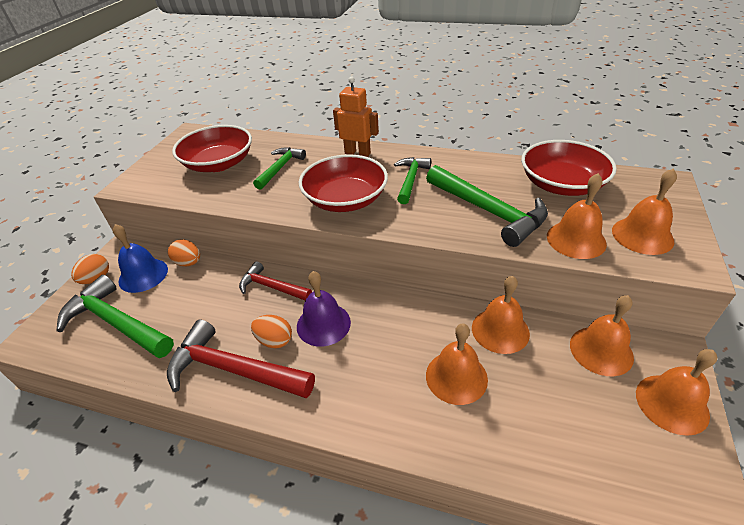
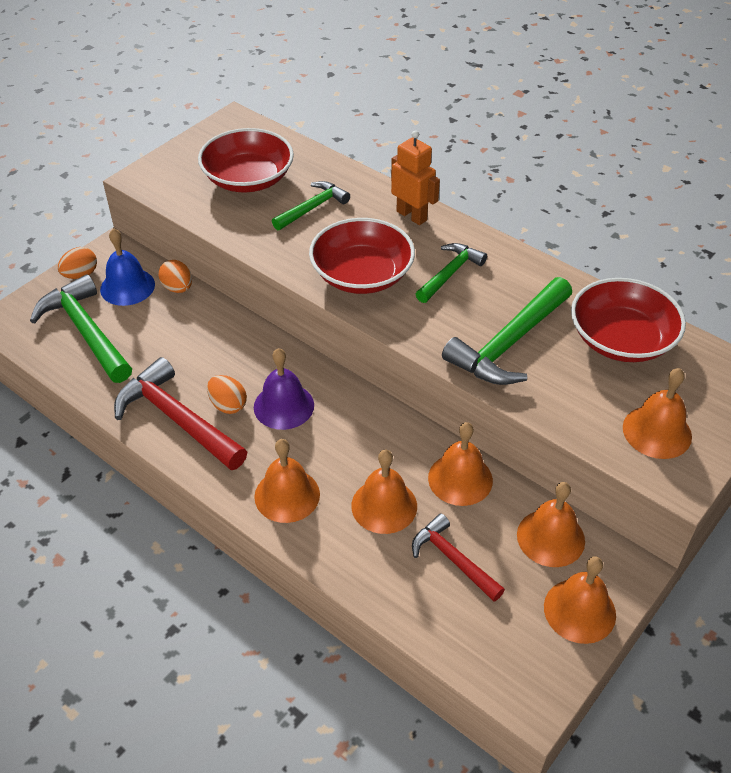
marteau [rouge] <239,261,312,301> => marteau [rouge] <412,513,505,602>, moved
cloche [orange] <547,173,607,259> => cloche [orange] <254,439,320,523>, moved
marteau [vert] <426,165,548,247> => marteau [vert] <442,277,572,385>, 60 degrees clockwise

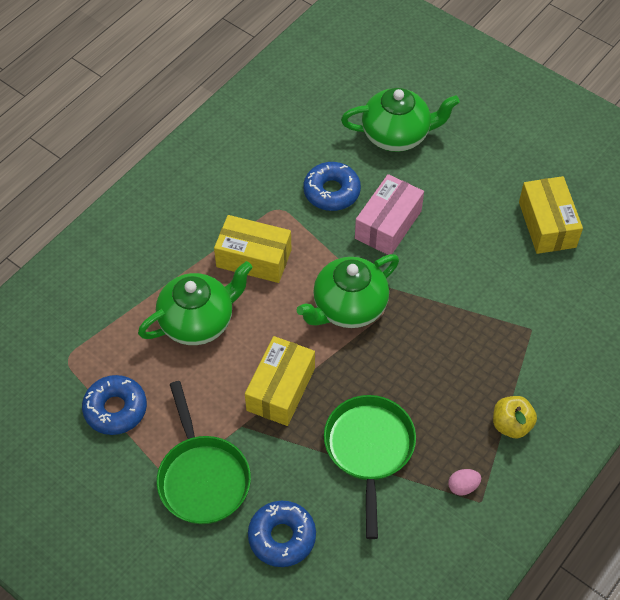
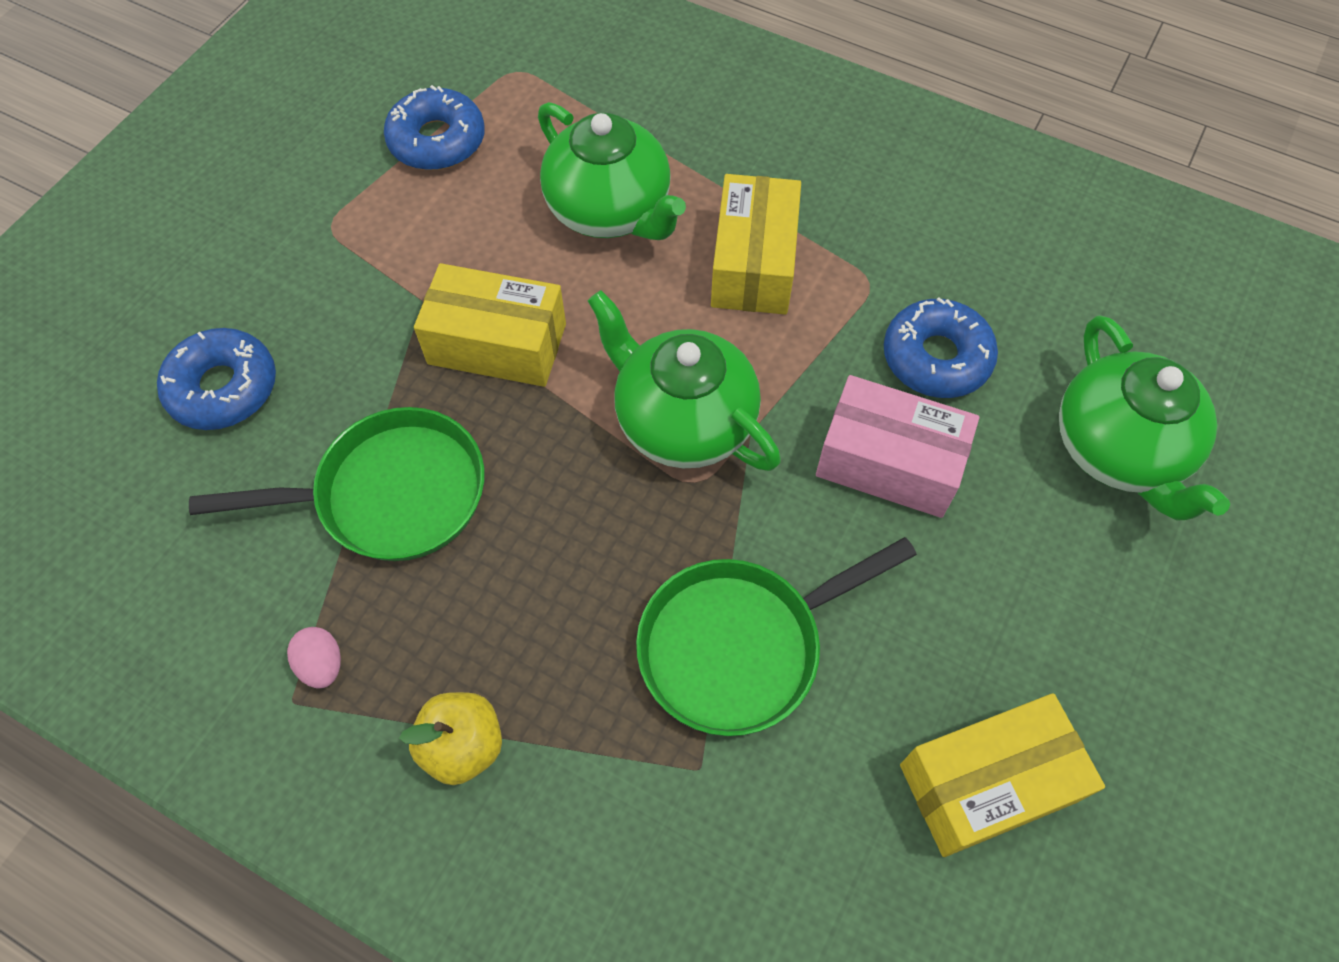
poêle [vert] <157,381,251,524> => poêle [vert] <636,537,917,736>, moved

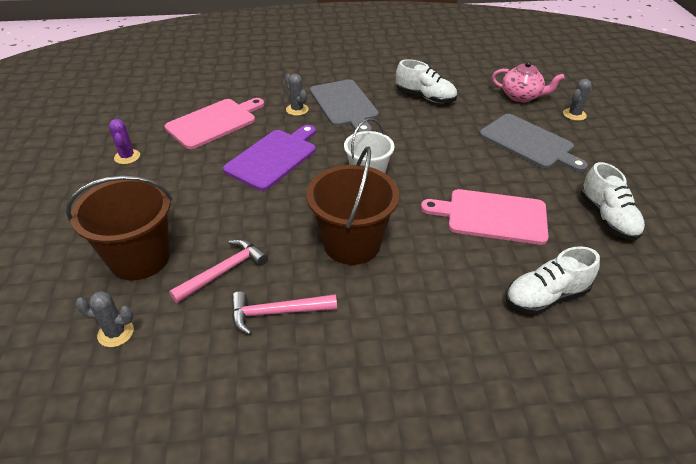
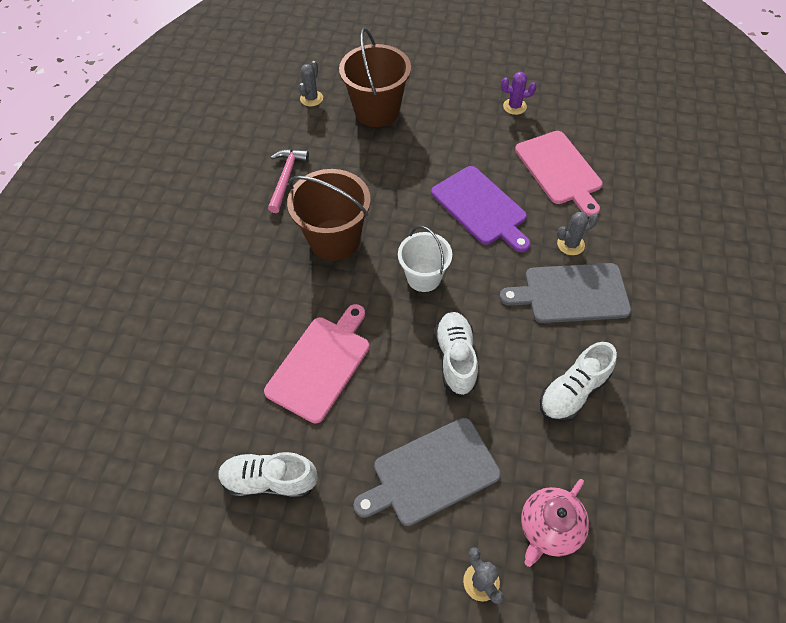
marteau [rose] <169,239,268,303> => nothing
chaussure [blanc] <506,246,600,314> => chaussure [blanc] <435,312,478,396>, moved

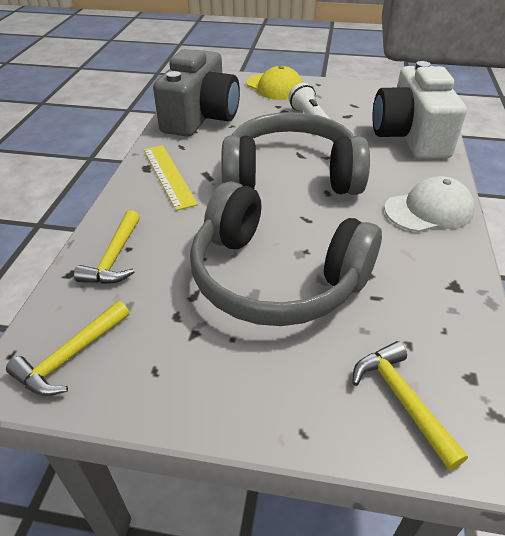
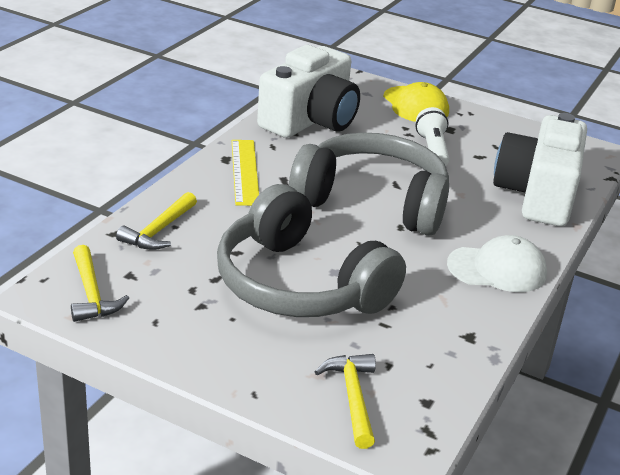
appareil photo [gris] <153,49,240,137> => appareil photo [blanc] <257,45,360,138>
marteau [jaune] <6,301,130,396> => marteau [jaune] <71,245,129,322>, 75 degrees counterclockwise

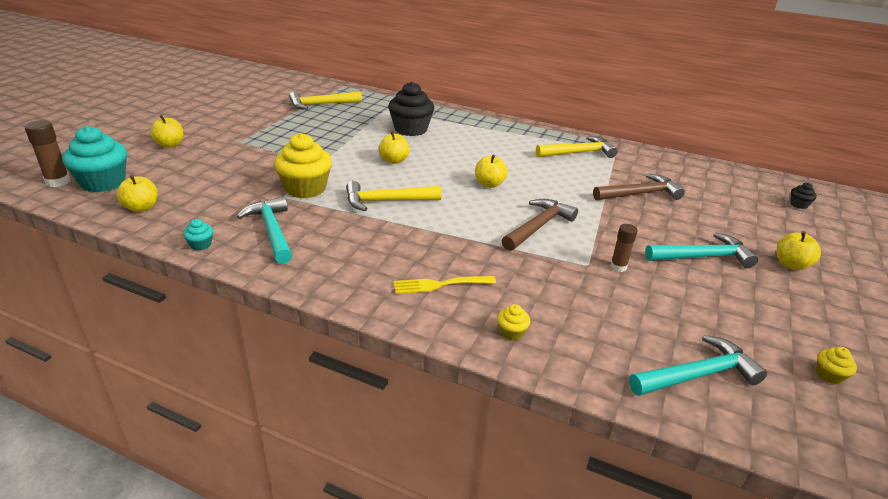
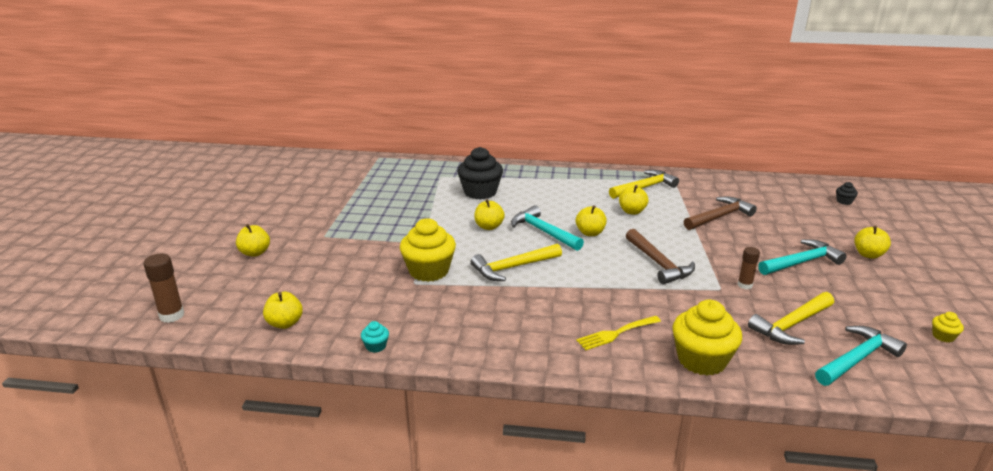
muffin [turquoise] <62,126,127,192> => nothing
nothing => pomme [jaune] <619,185,648,215>
marteau [turquoise] <237,196,292,264> => marteau [turquoise] <511,205,584,251>, moved
marteau [jaune] <289,91,362,109> => marteau [jaune] <748,292,834,345>, moved
marteau [marron] <502,199,578,251> => marteau [marron] <626,229,695,284>, 135 degrees clockwise
muffin [jaune] <497,304,530,341> => muffin [jaune] <672,300,742,376>, x2.31

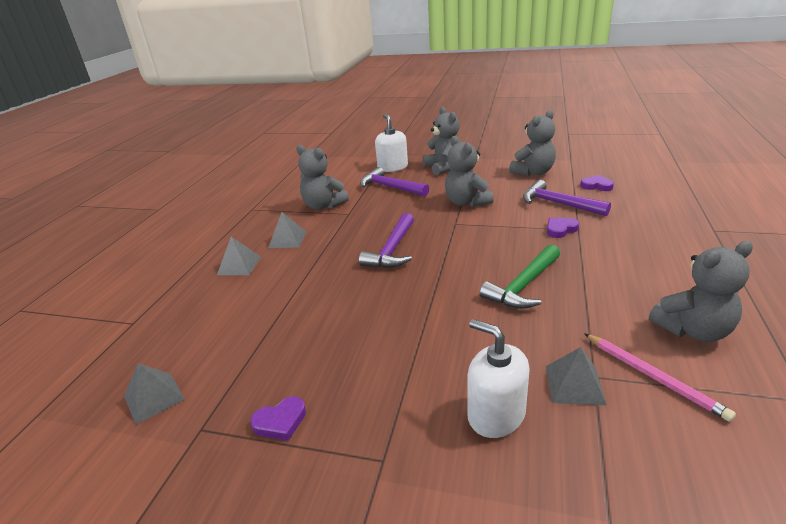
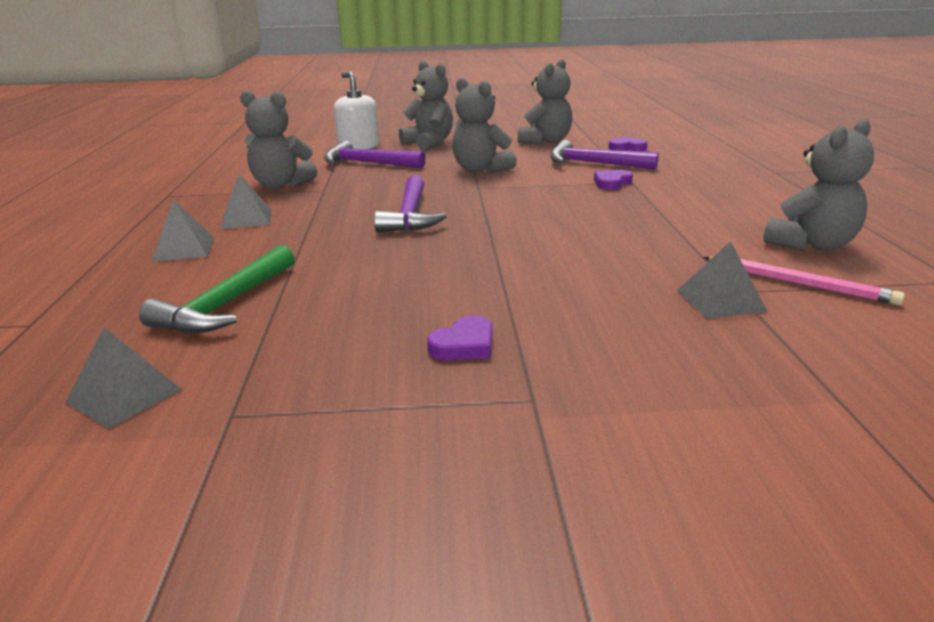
distributeur de savon [blanc] <467,319,530,438> => nothing
cœur [violet] <250,396,306,441> => cœur [violet] <427,315,493,360>, moved
marteau [vert] <480,245,560,309> => marteau [vert] <139,245,295,333>, moved

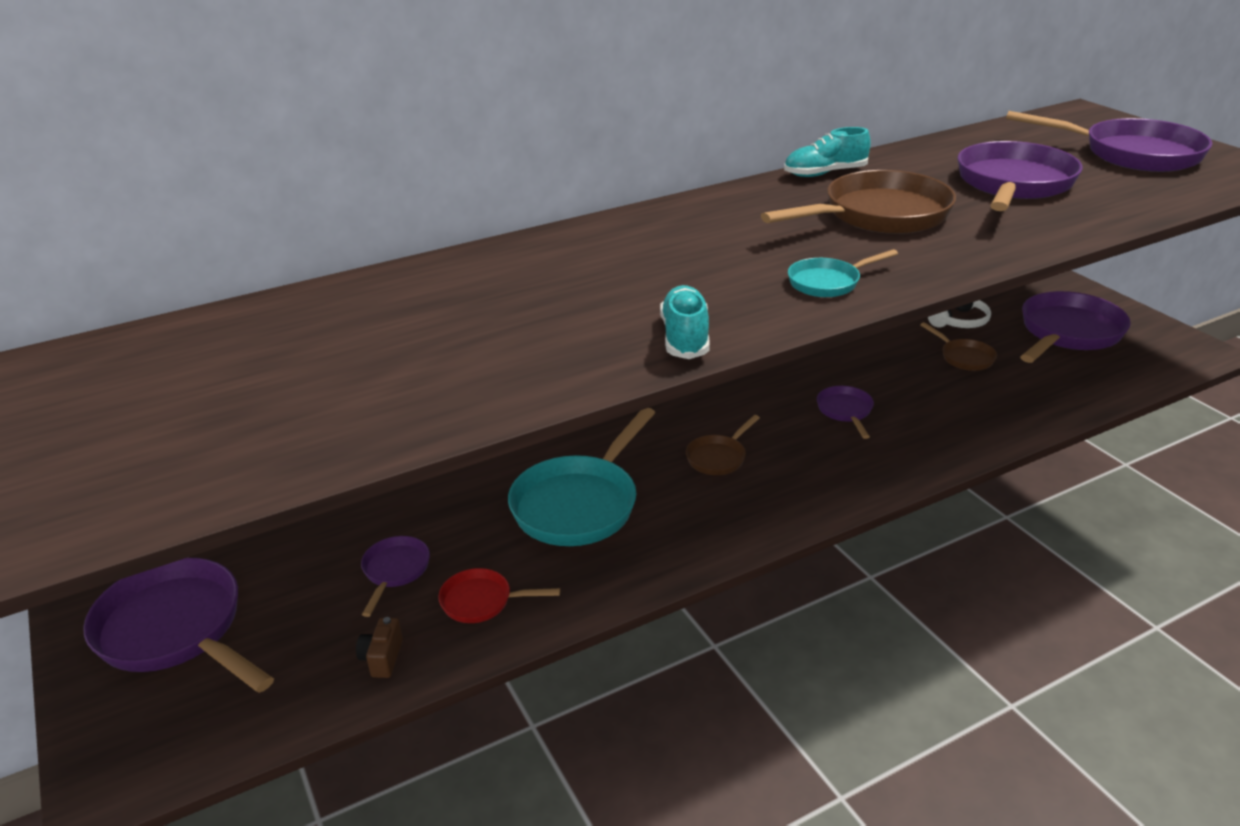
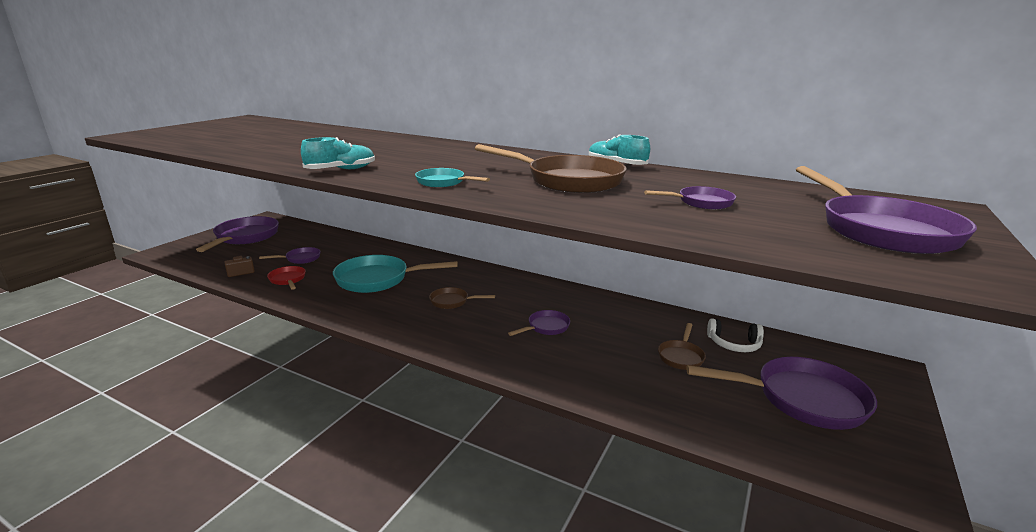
poêle [violet] <957,141,1083,211> => poêle [violet] <644,186,736,209>, x0.50

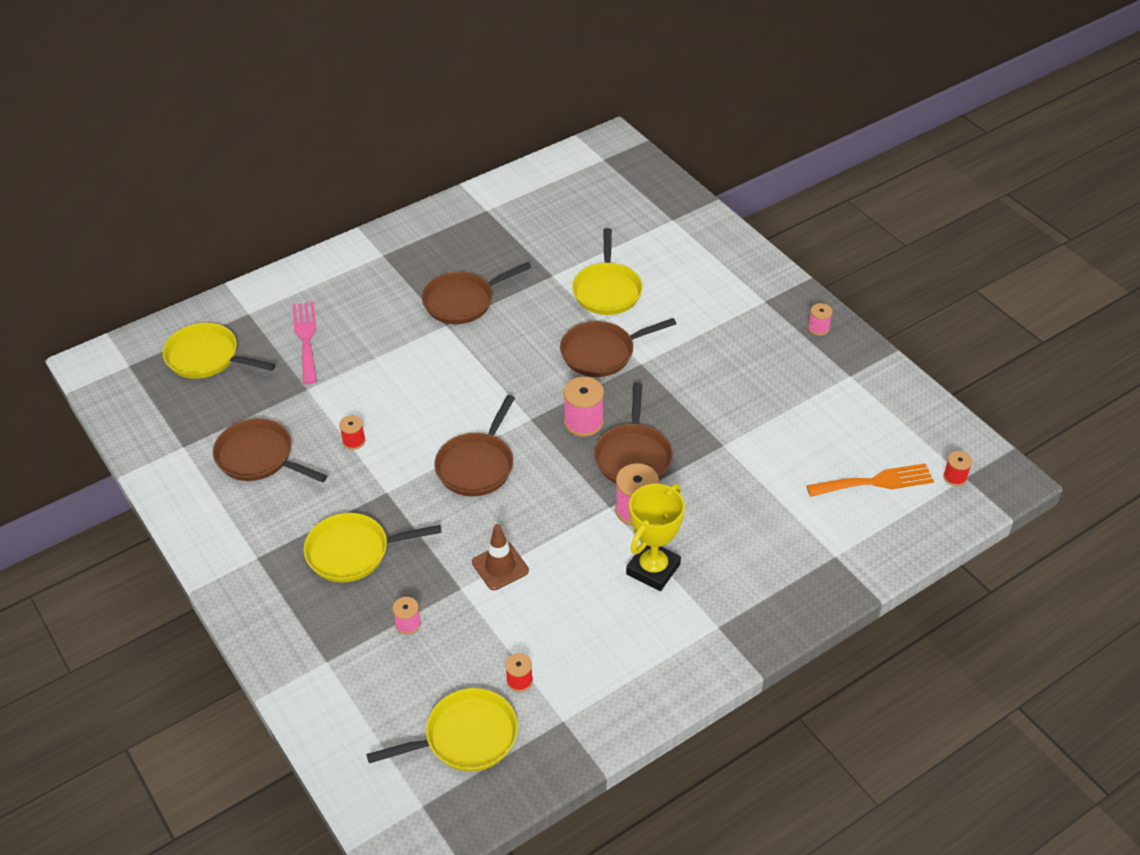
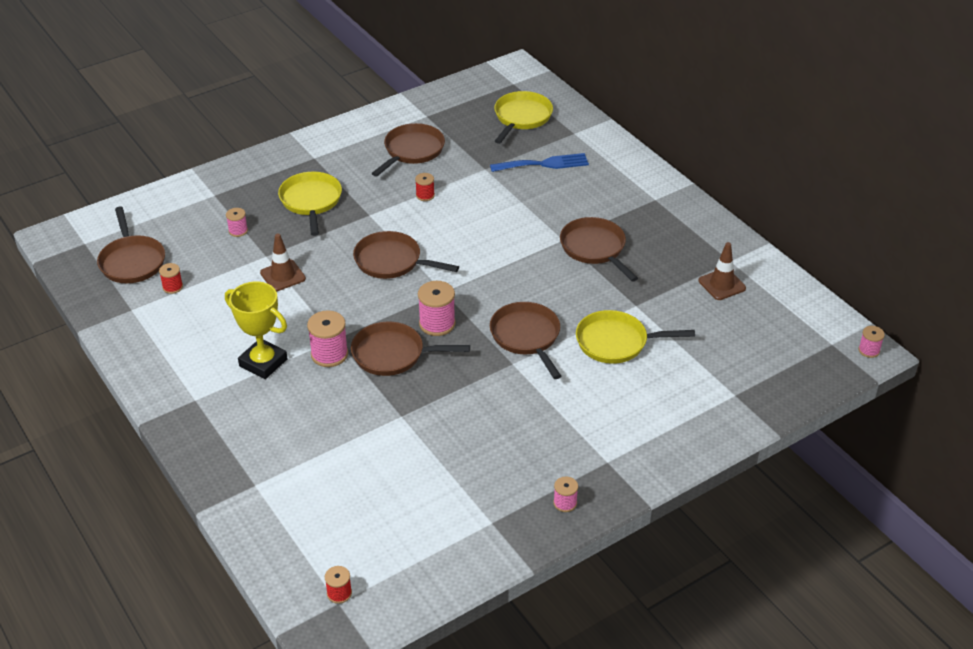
fourchette [orange] <806,463,934,497> => nothing
nothing => cône de chantier [marron] <699,242,746,300>
nothing => bobine [rose] <858,326,885,358>
fourchette [rose] <292,302,317,384> => fourchette [bleu] <490,153,589,172>
poêle [jaune] <366,688,518,772> => poêle [marron] <97,207,165,283>

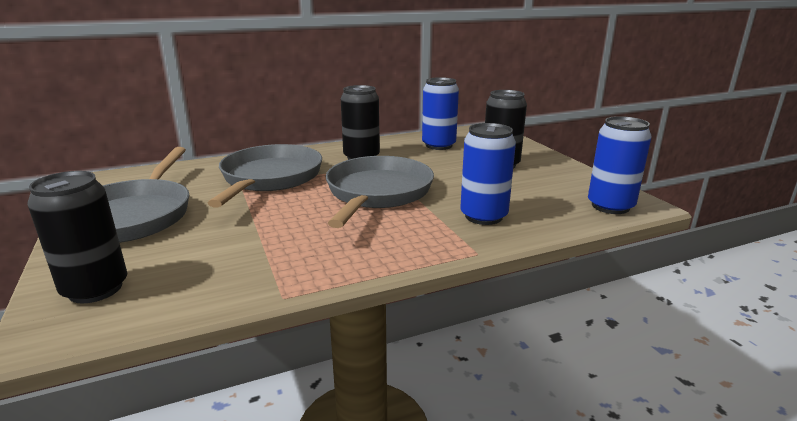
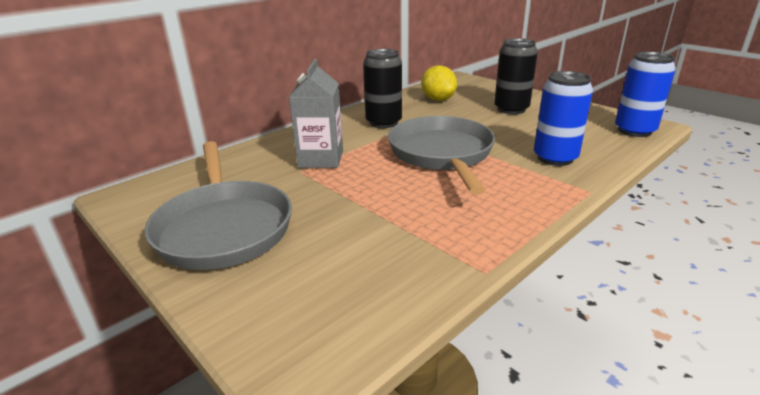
canette [noir] <28,171,127,304> => nothing
poêle [gris] <208,144,322,208> => brique de lait [gris] <289,59,343,168>
canette [bleu] <422,77,459,150> => citron [jaune] <421,66,457,101>

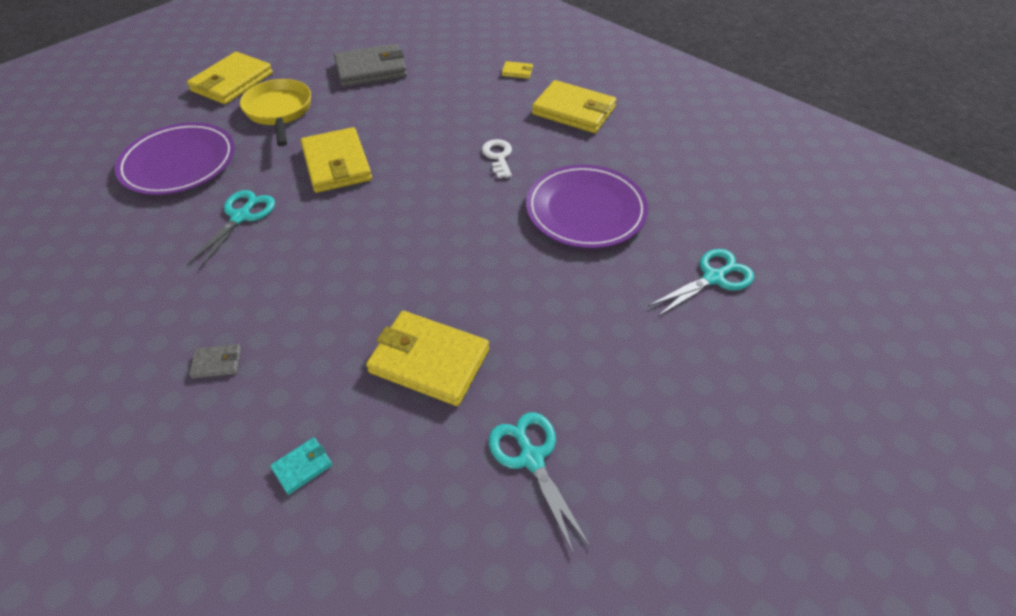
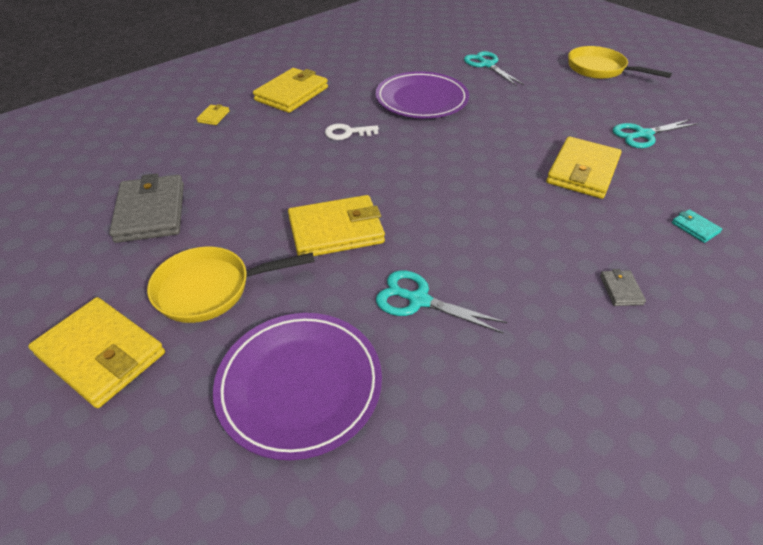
nothing => poêle [jaune] <568,46,672,79>

